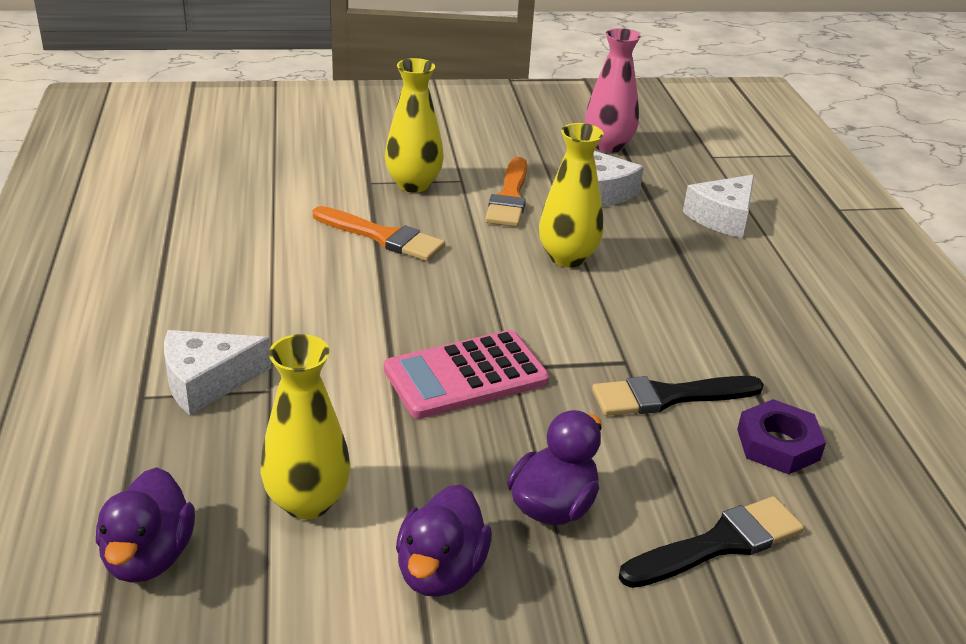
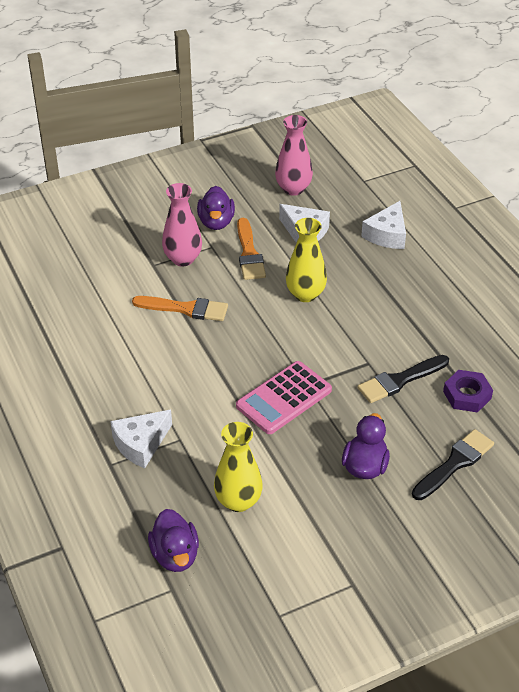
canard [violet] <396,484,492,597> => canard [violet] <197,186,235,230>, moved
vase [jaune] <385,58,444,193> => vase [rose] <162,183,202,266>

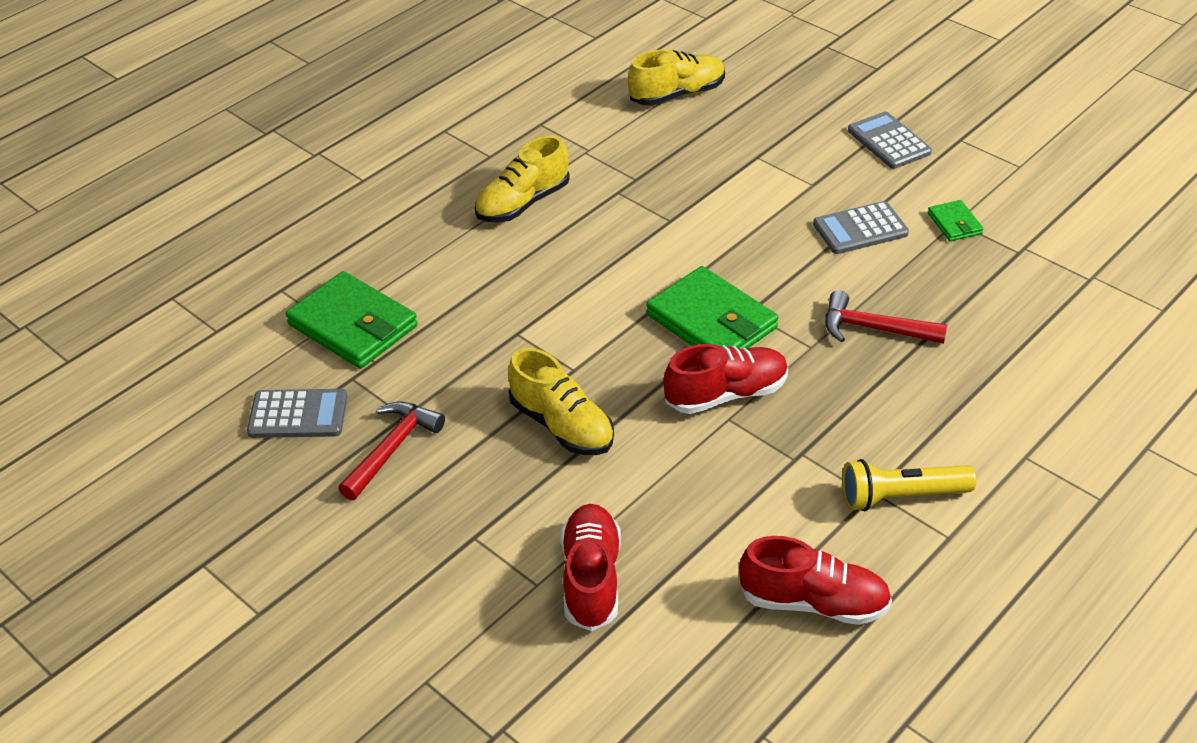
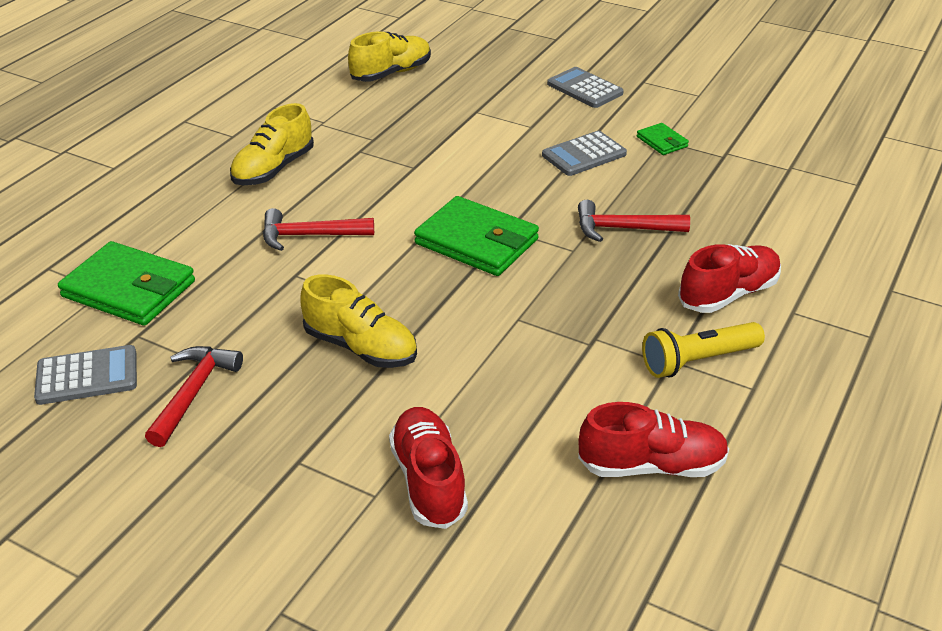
nothing => marteau [rouge] <263,208,374,251>
chaussure [rouge] <663,344,788,414> => chaussure [rouge] <678,244,781,313>, moved

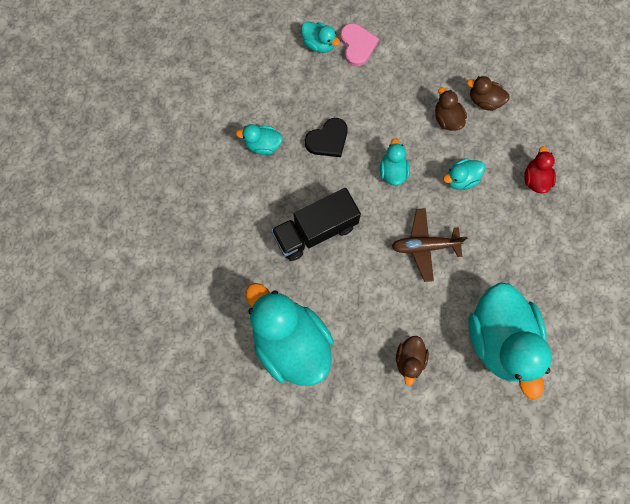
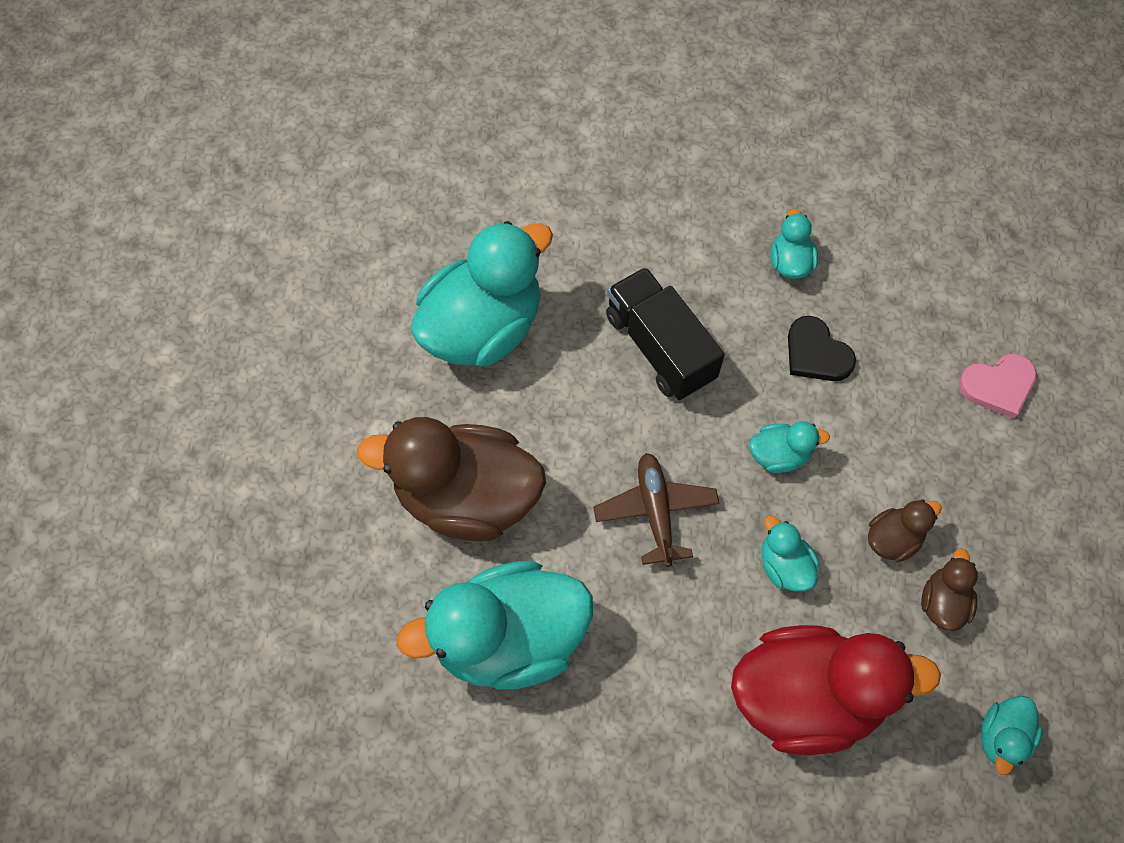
canard [turquoise] <301,22,340,53> => canard [turquoise] <981,696,1043,775>, moved
canard [marron] <396,336,429,386> => canard [marron] <357,417,546,541>, x2.26
canard [rouge] <524,146,556,193> => canard [rouge] <731,625,941,755>, x2.26

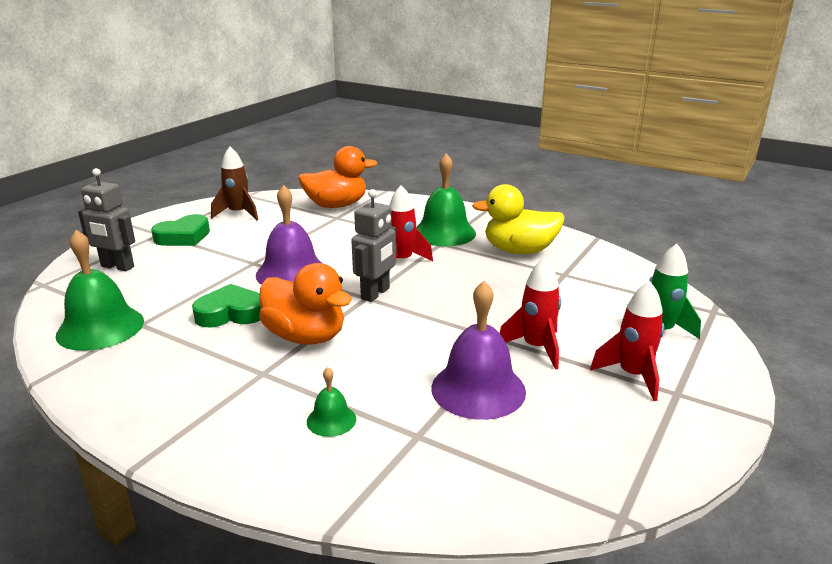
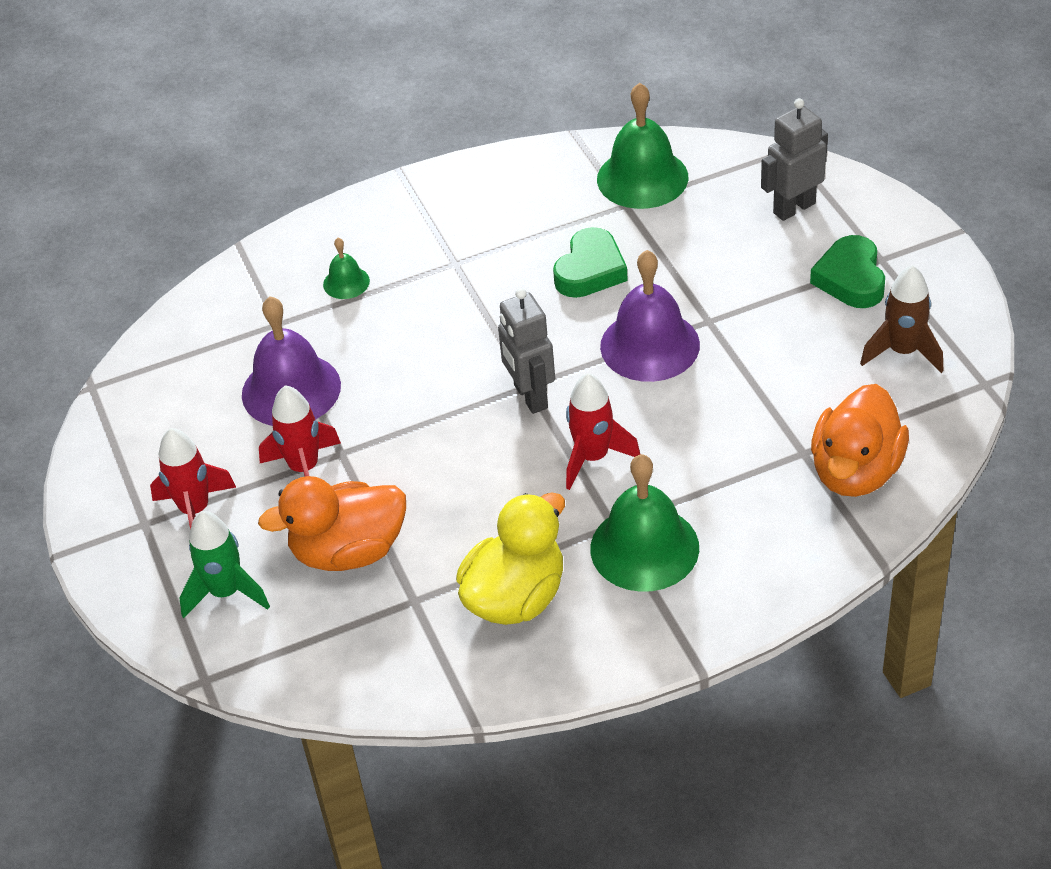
canard [orange] <259,263,352,345> => canard [orange] <258,476,406,571>, moved

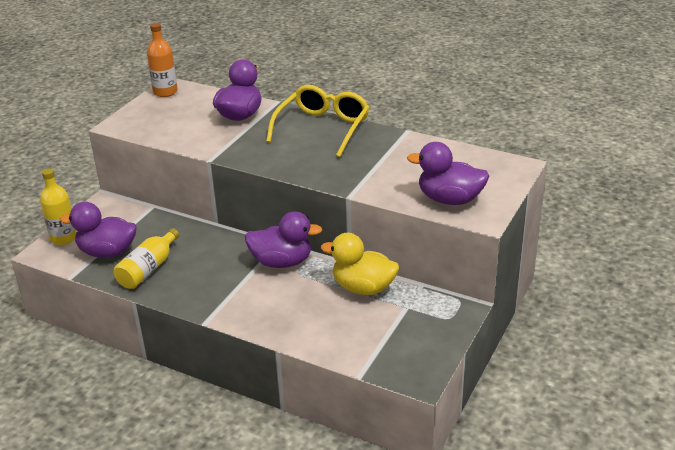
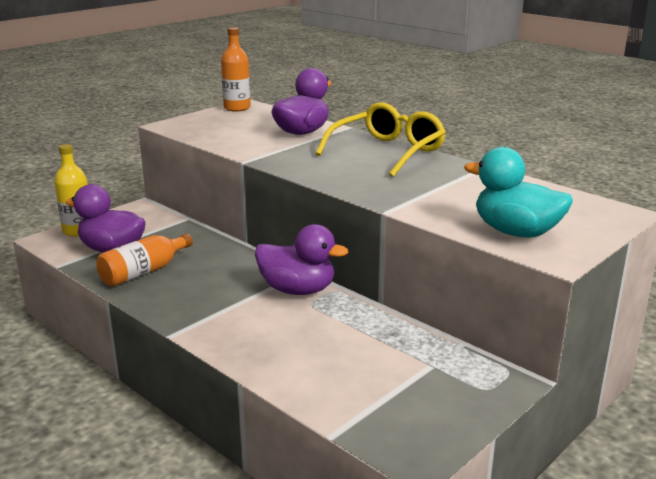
canard [jaune] <321,233,399,295> => nothing
bouteille [jaune] <114,228,179,289> => bouteille [orange] <96,234,193,287>
canard [violet] <407,142,489,205> => canard [turquoise] <464,147,573,238>

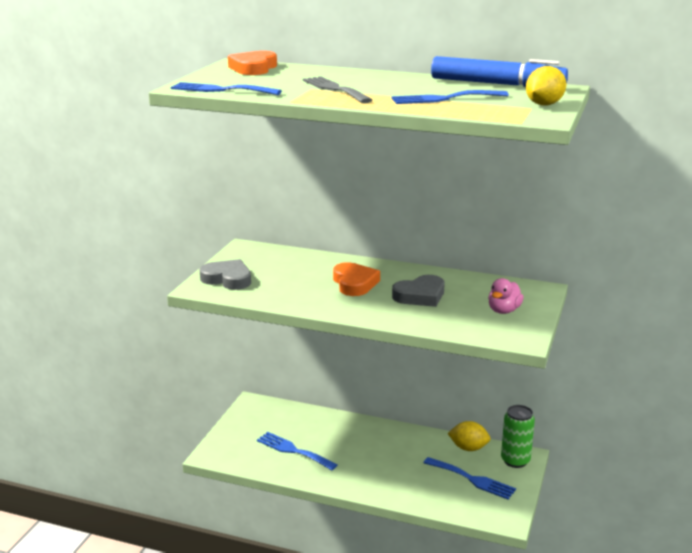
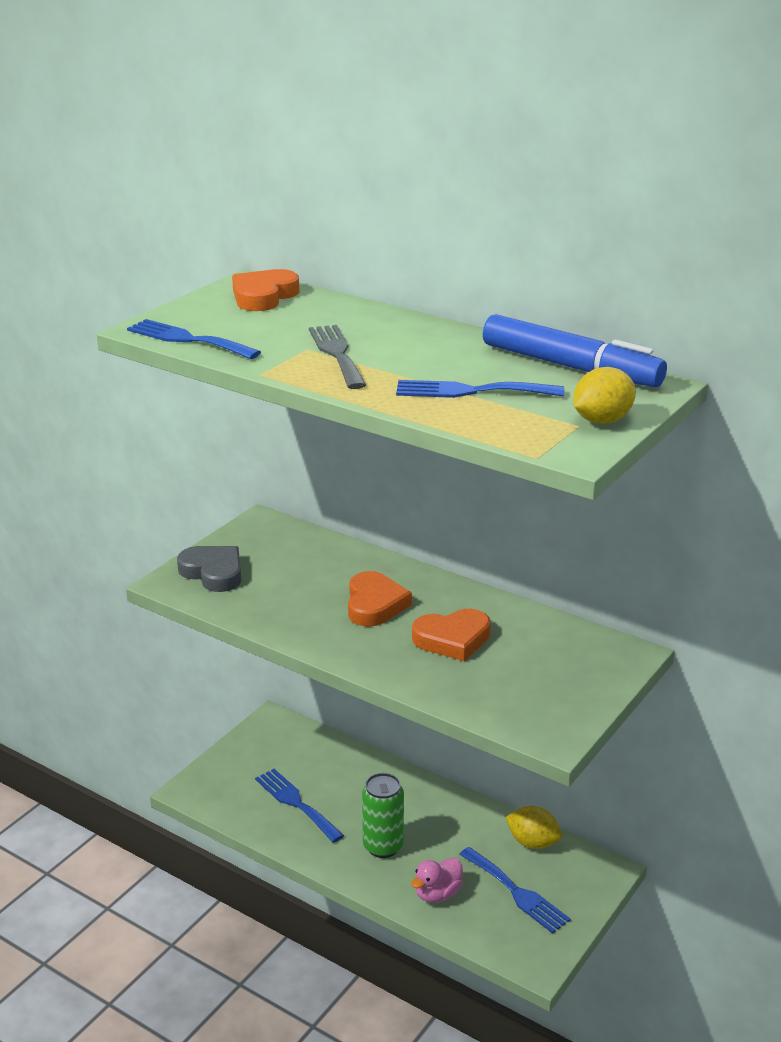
canard [rose] <488,278,524,314> => canard [rose] <411,858,463,903>, moved
canette [vert] <501,405,535,468> => canette [vert] <362,773,404,858>, moved
cœur [gris] <392,275,445,307> => cœur [orange] <412,609,491,661>

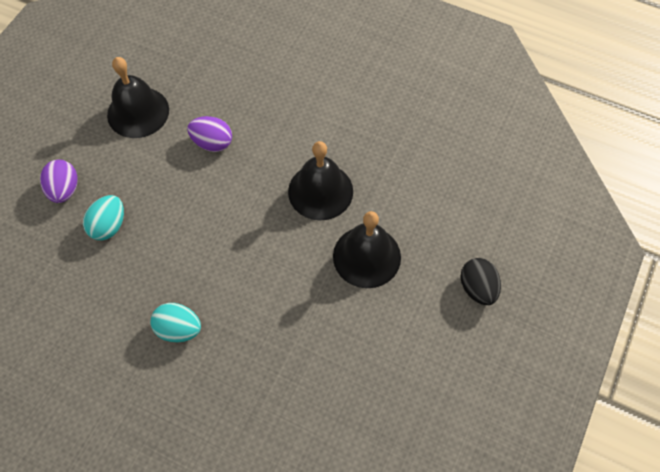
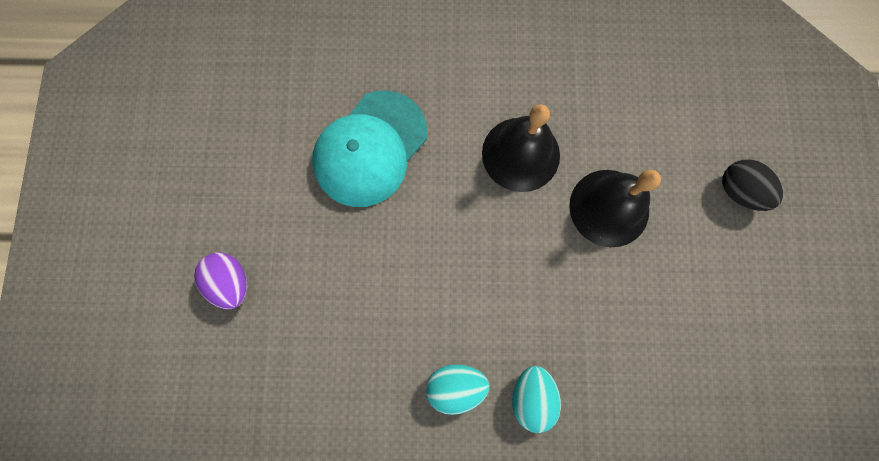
cloche [noir] <107,57,169,138> => nothing
œuf [turquoise] <83,195,124,241> => œuf [turquoise] <512,366,561,433>, moved
œuf [violet] <187,116,232,152> => casquette [turquoise] <312,90,427,207>

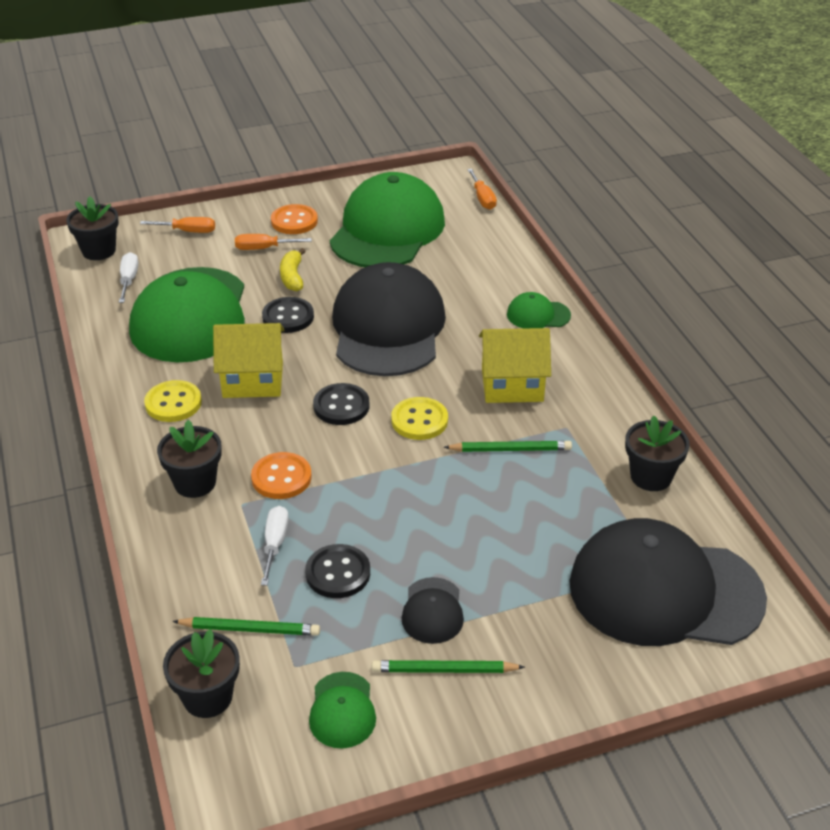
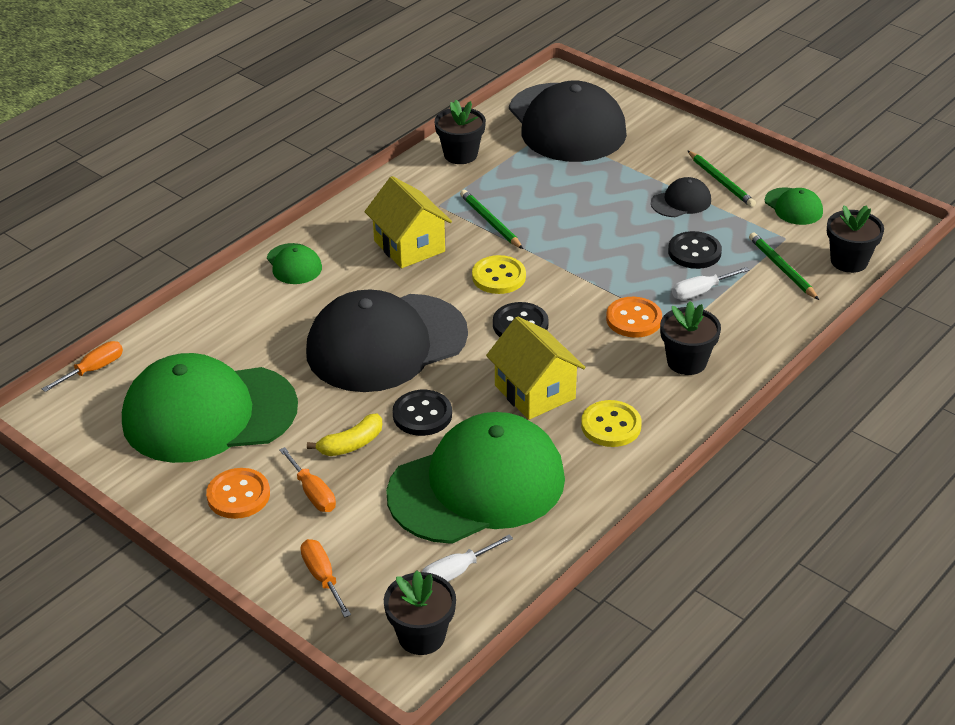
casquette [vert] <309,672,376,749> => casquette [vert] <765,187,823,225>, 90 degrees clockwise

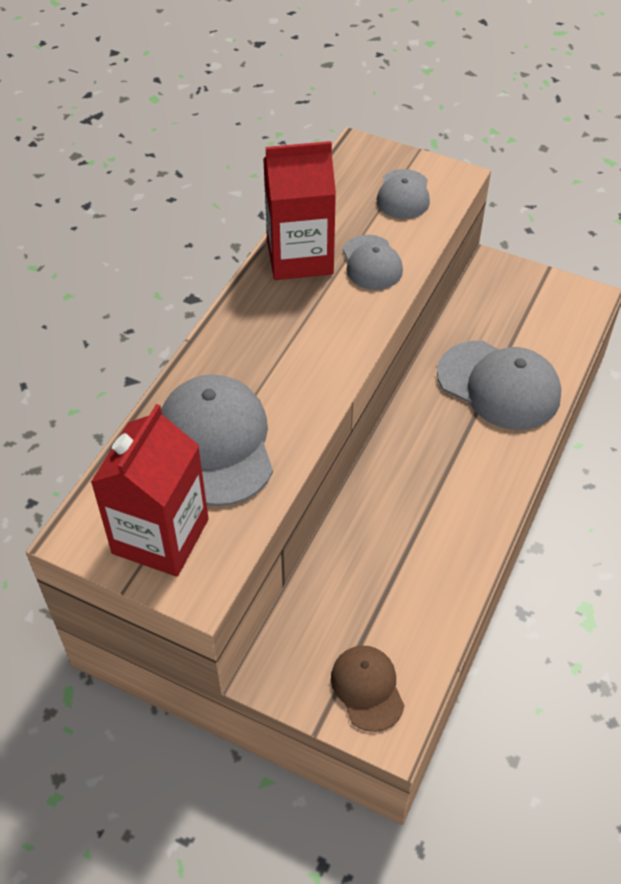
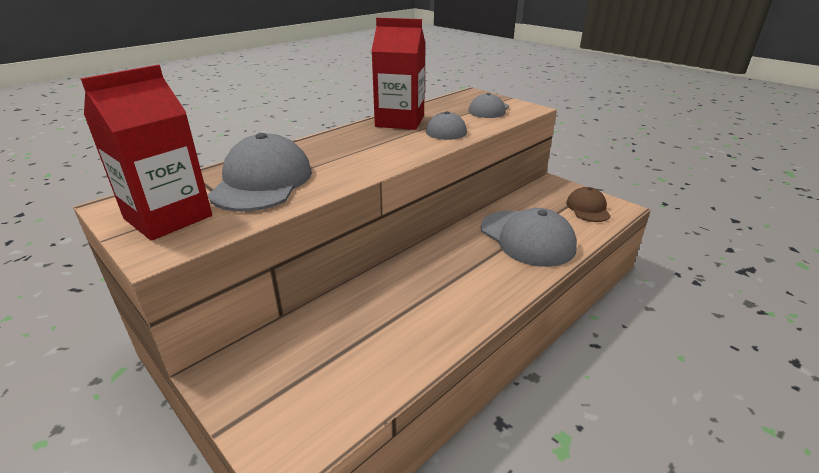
casquette [marron] <331,645,405,732> => casquette [marron] <566,187,611,222>, moved

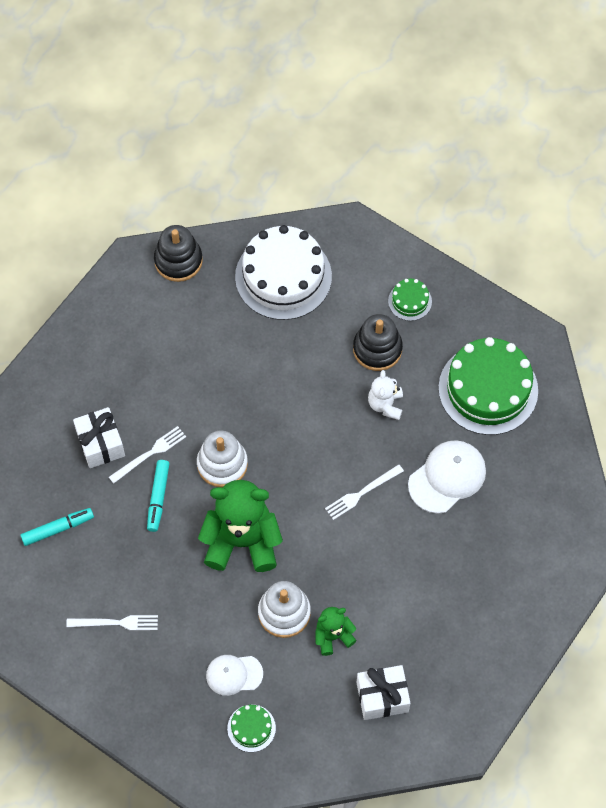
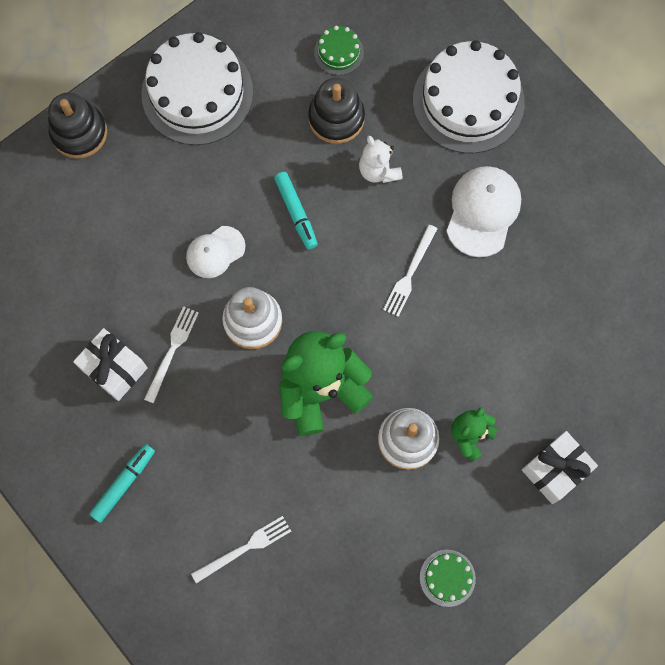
feutre [turquoise] <147,460,169,532> => feutre [turquoise] <274,172,318,249>, moved
casquette [blanc] <206,655,263,696> => casquette [blanc] <186,226,246,278>, moved
gâteau [vert] <438,337,538,435> => gâteau [blanc] <413,40,525,153>

